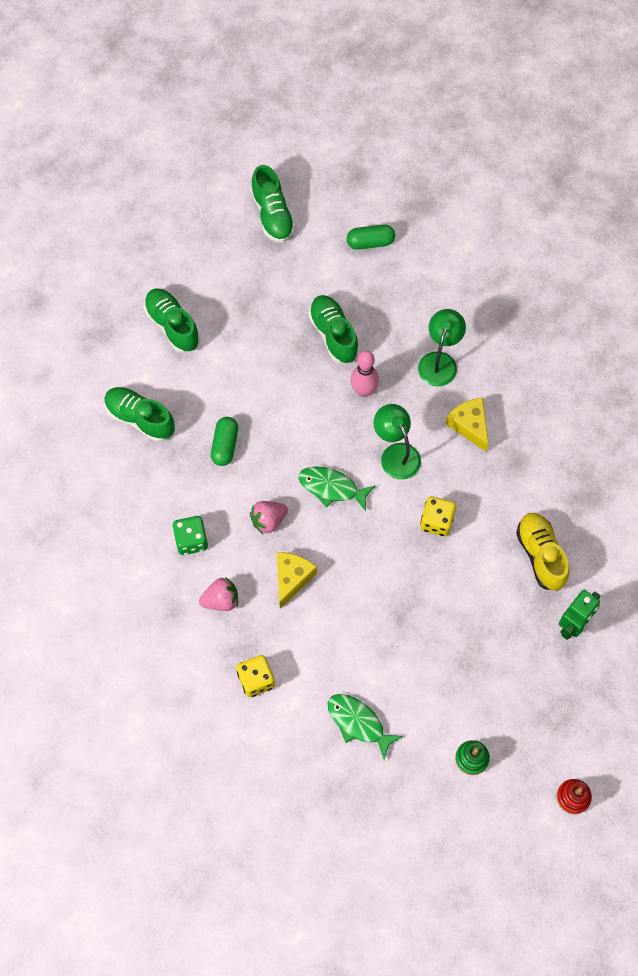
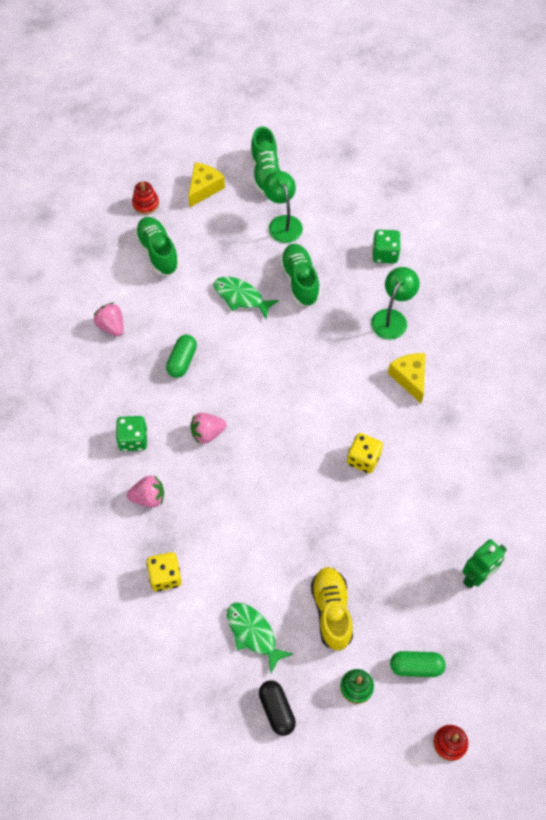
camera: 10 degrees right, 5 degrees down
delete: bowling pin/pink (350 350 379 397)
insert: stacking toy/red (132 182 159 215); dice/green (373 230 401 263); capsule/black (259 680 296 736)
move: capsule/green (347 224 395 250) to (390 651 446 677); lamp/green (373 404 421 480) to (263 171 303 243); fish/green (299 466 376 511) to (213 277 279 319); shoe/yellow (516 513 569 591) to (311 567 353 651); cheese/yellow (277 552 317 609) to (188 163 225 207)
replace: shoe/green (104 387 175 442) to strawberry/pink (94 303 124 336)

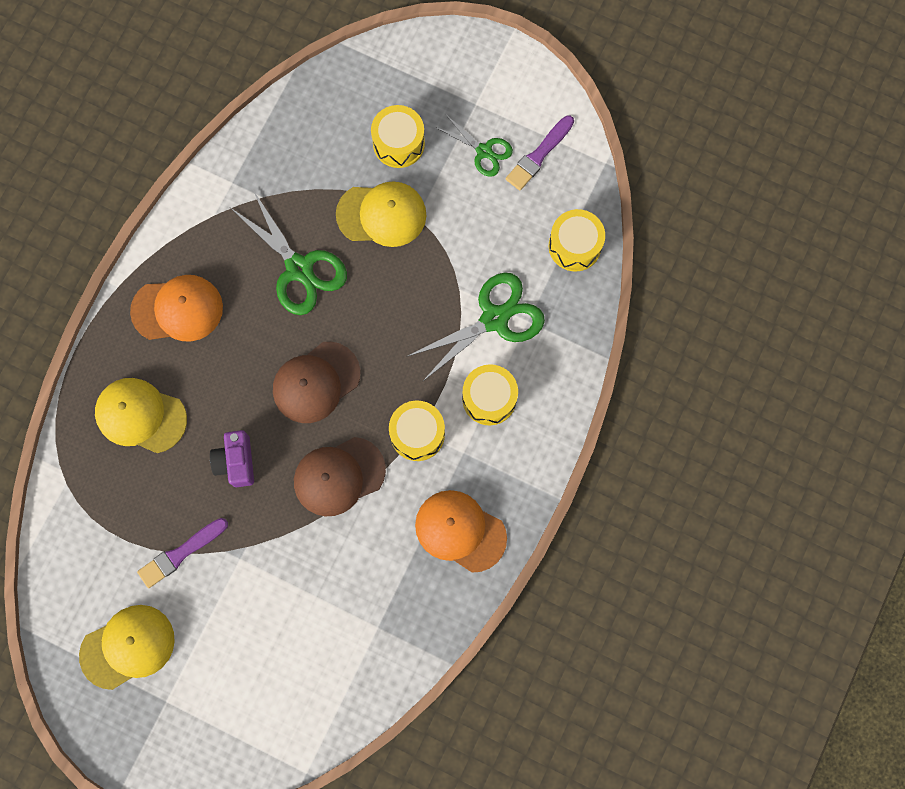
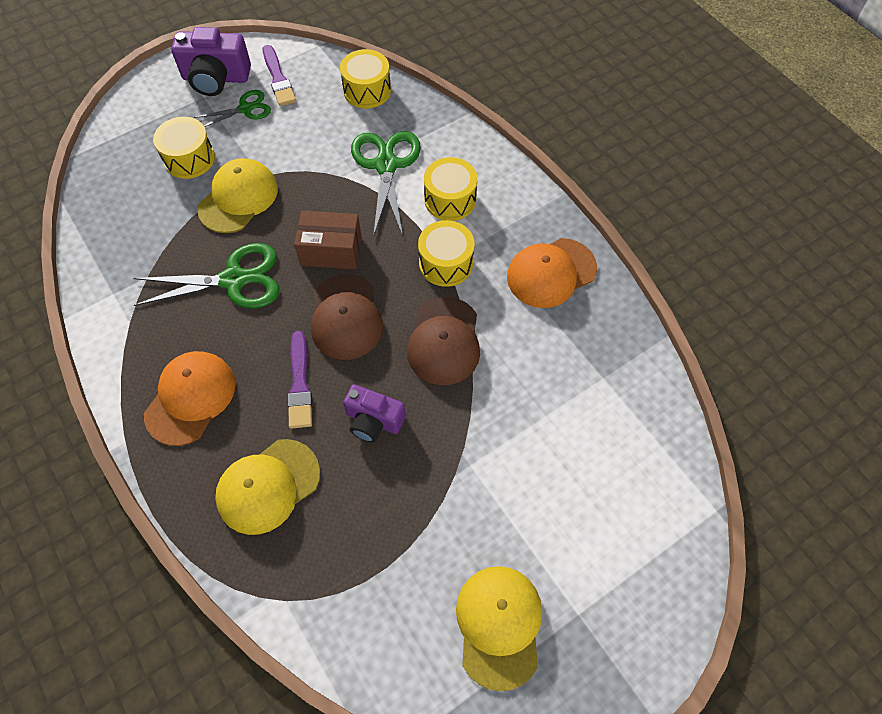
camera: 60 degrees left, 15 degrees down
insert: camera/purple (171 27 251 96); box/brown (294 211 362 269)
move: brush/purple (137 518 228 588) to (287 331 312 429)

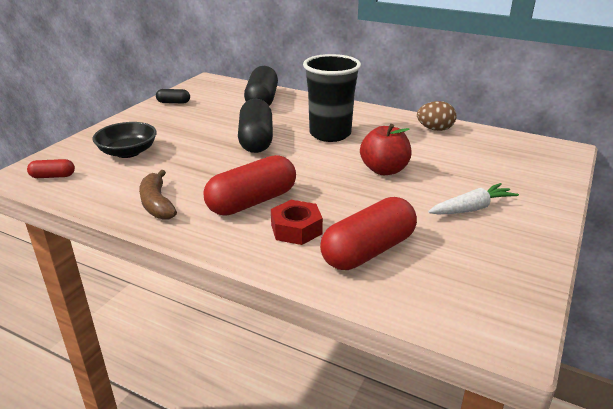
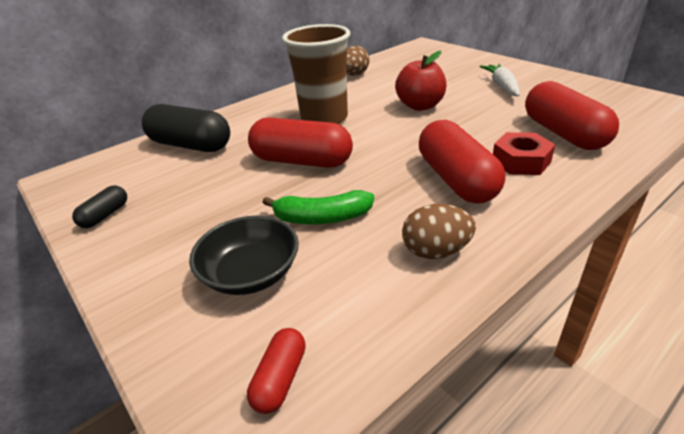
camera: 65 degrees left, 5 degrees up
insert: banana/green (262 190 374 224)
replace: banana/brown (139 170 177 220) to egg/brown (402 204 476 259)
recolor: cup/black (303 54 361 142) to cup/brown (282 24 350 124); capsule/black (238 99 273 153) to capsule/red (248 117 353 168)

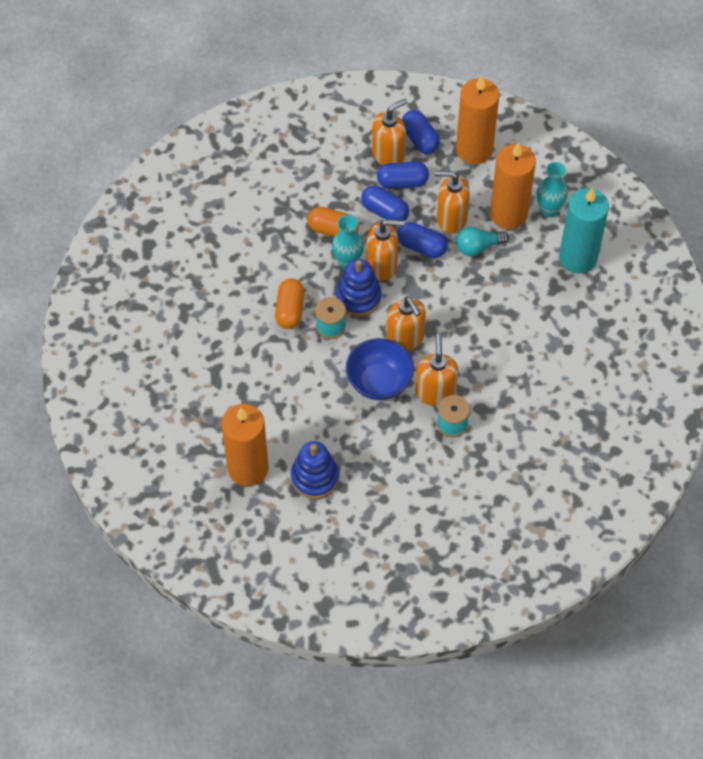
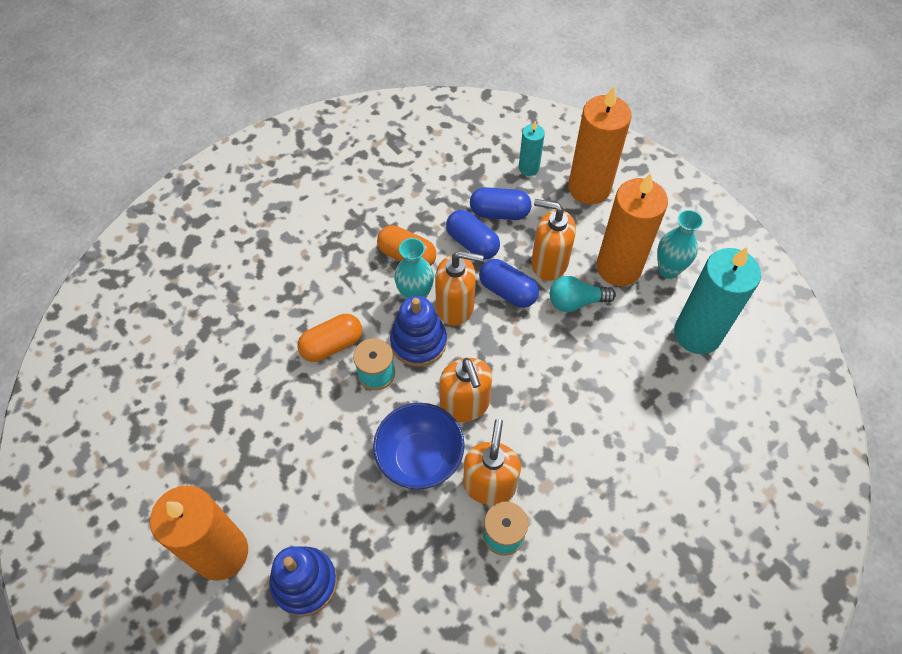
camera: 10 degrees right, 0 degrees up
delete: soap dispenser/orange (372 99 407 165)
replace: capsule/blue (402 110 440 154) to candle/turquoise (519 121 545 176)
rotate: capsule/orange (275 278 304 329) = (297 314 362 362) 45 degrees clockwise

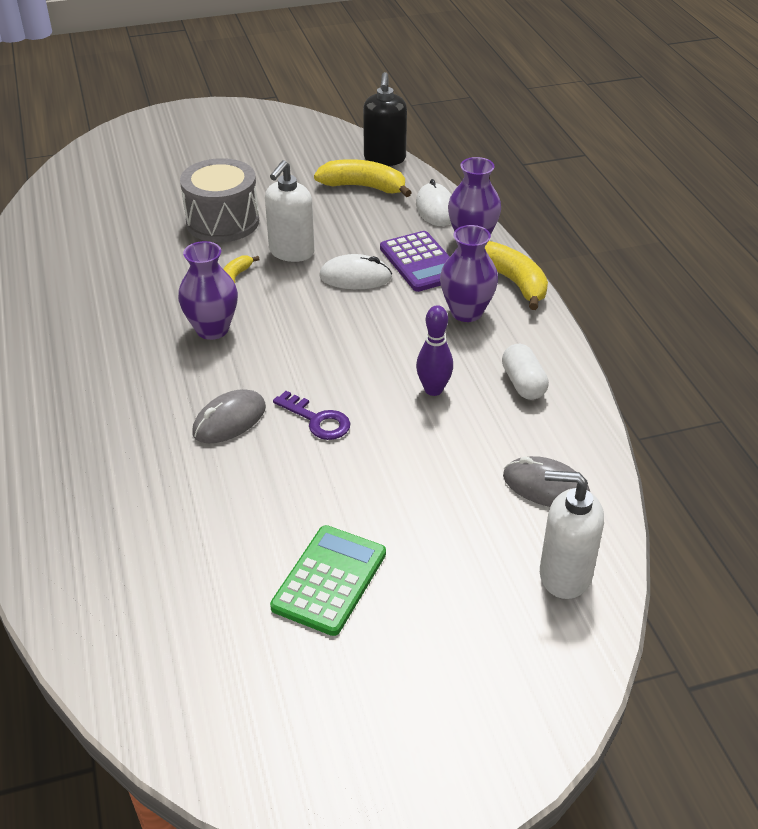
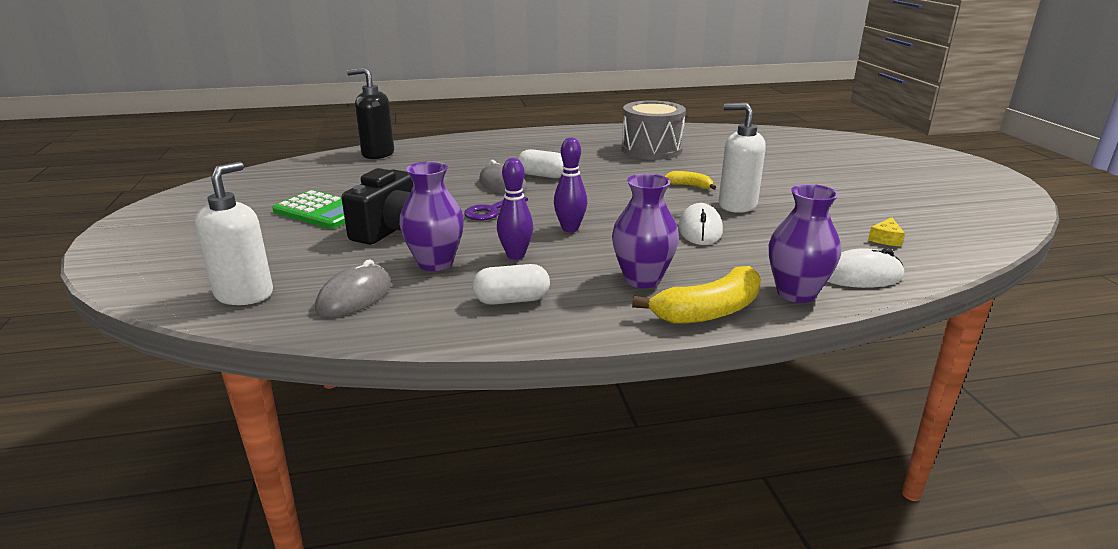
camera: 95 degrees right, 15 degrees down
delete: calculator/purple (380 231 450 292)
insert: bowling pin/purple (554 137 587 232); capsule/white (518 149 564 178); camera/black (342 168 413 245)
move: soap dispenser/black (363 72 407 166) to (347 67 394 159); drum/grey (180 158 259 242) to (622 100 686 160); vase/purple (178 241 238 340) to (399 161 464 271)
replace: banana/yellow (314 159 412 197) to cheese/yellow (868 217 905 247)

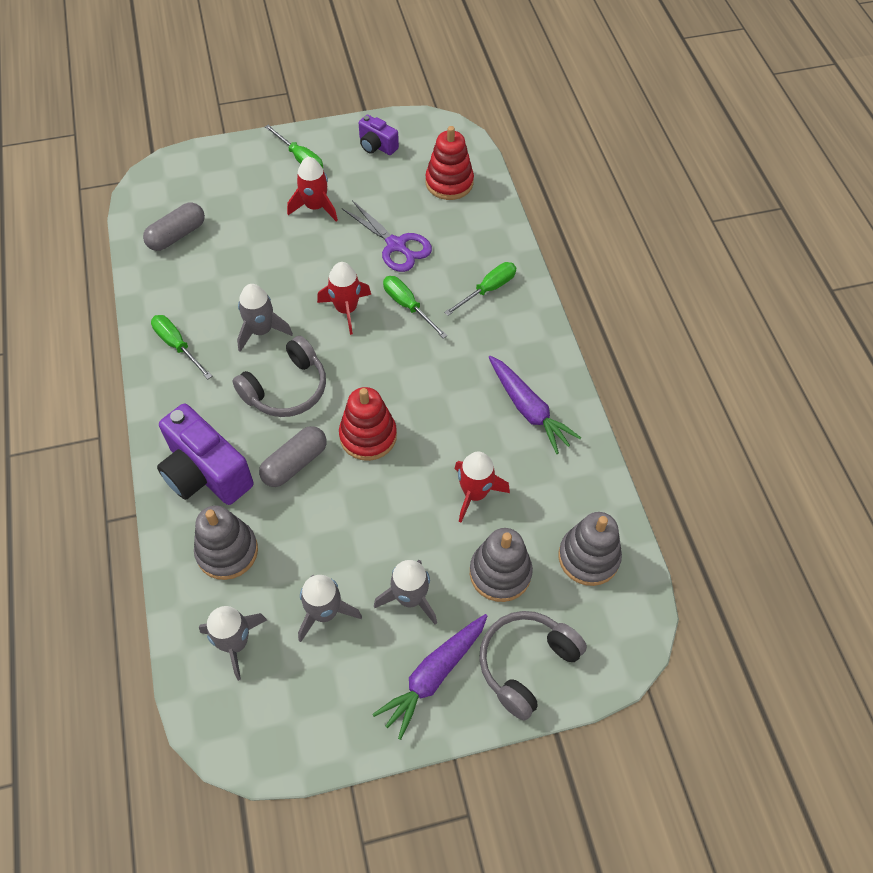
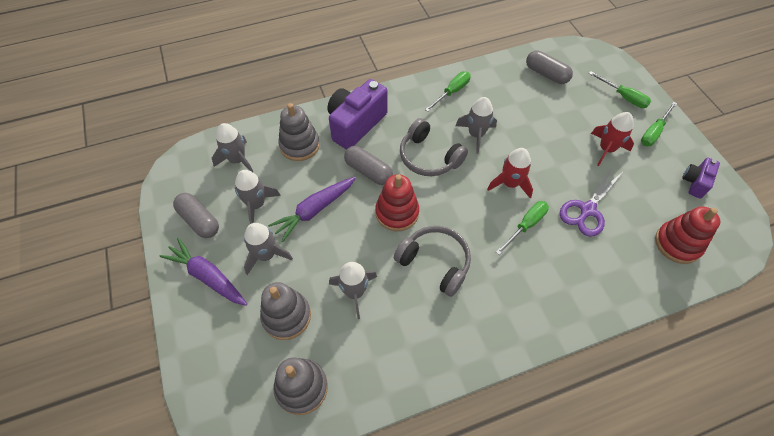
camera: 85 degrees right, 0 degrees up
insert: capsule/grey (173 193 219 238)
move: screwdriver/green (444 262 516 316) to (589 72 651 108); carrot/purple (489 356 581 454) to (268 177 356 242); headphones/grey (479 611 587 721) to (394 226 471 297)
recolor: rocket/red (454 452 510 522) to rocket/grey (329 262 377 319)

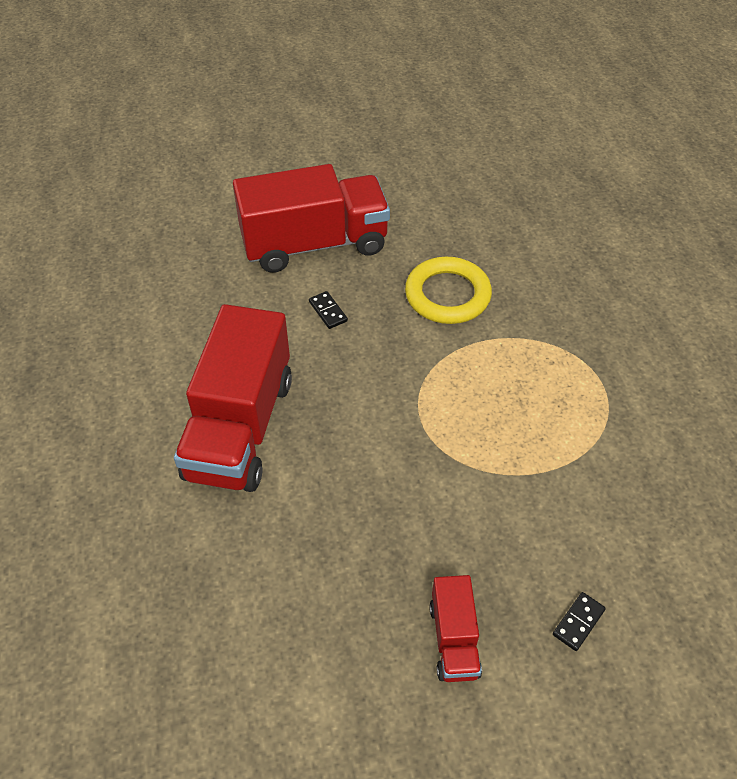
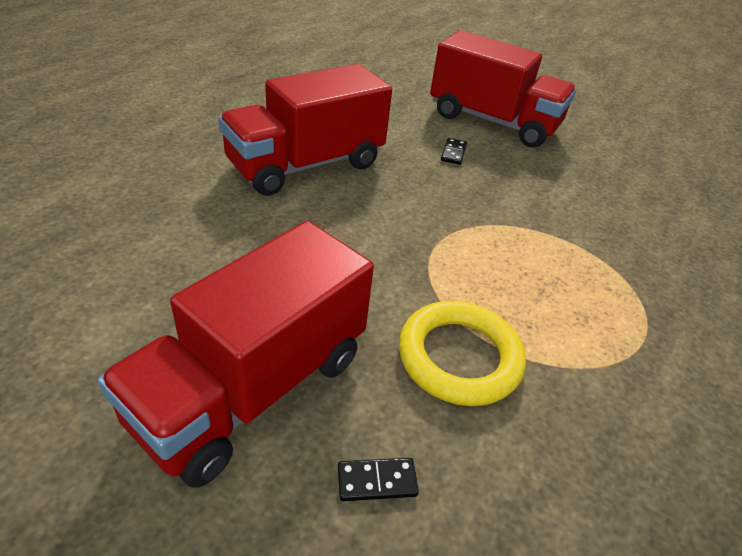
camera: 40 degrees right, 10 degrees down
move: ring/yellow (405 257 492 324) to (399 301 526 406)
resize: truck/red (429 575 482 682) = (98 221 374 488) x2.11

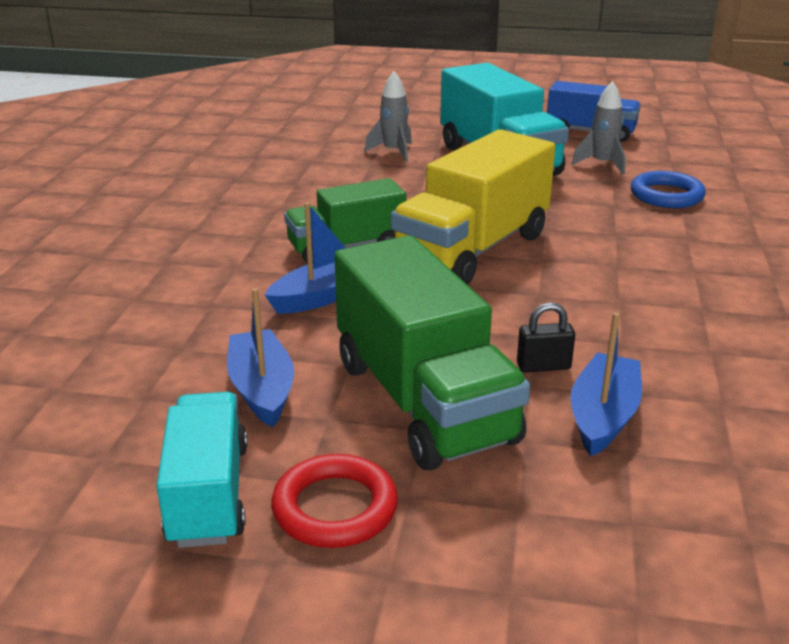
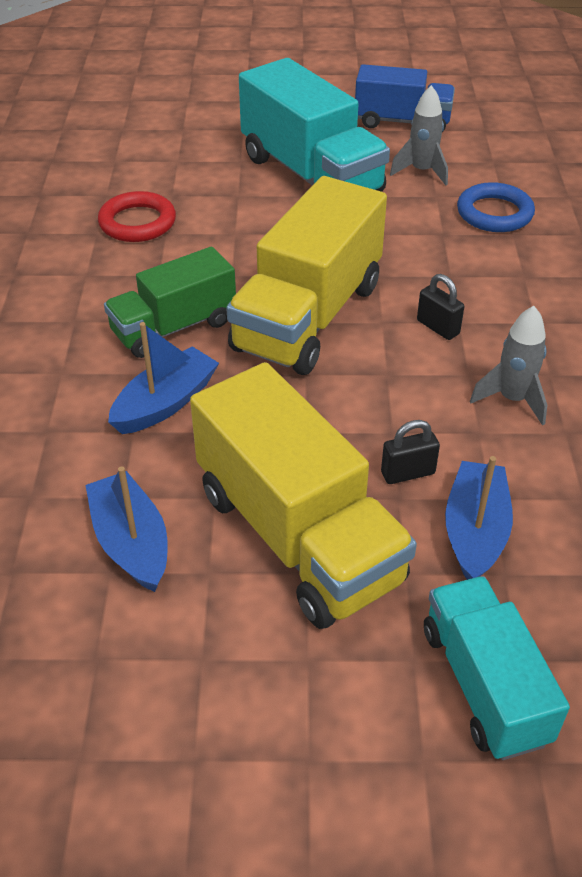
camera: 10 degrees left, 15 degrees up
insert: padlock/black (417 274 464 340)
move: rocket/grey (364 71 412 162) to (470 306 547 426); truck/turquoise (156 392 248 548) to (424 576 570 760); ring/red (271 454 398 548) to (98 191 176 242)
recolor: truck/green (334 235 530 471) to truck/yellow (190 362 417 629)

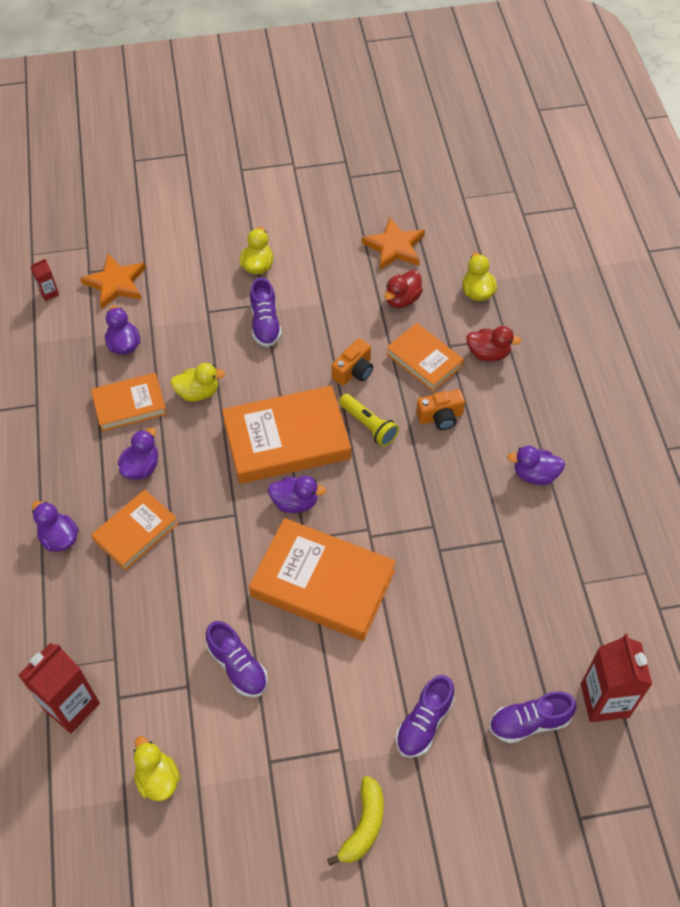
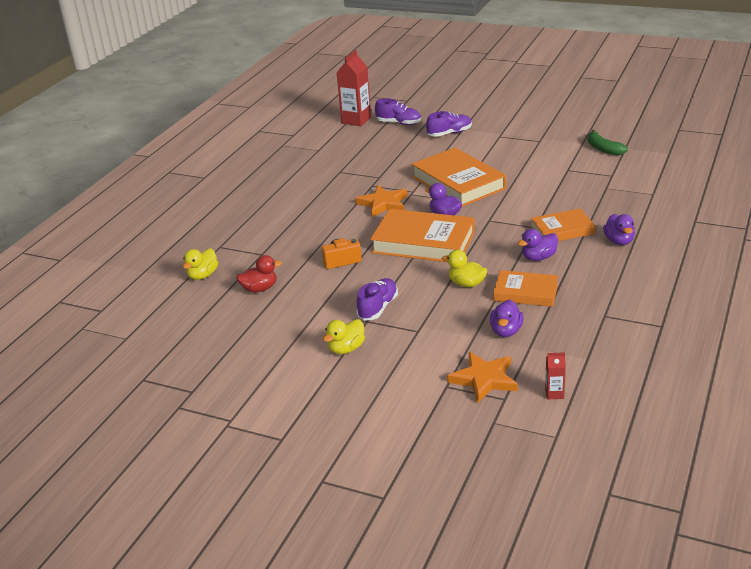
camera: 145 degrees left, 25 degrees down
delete: book/orange (386 323 464 392); duck/red (466 326 521 361); camera/orange (416 389 465 430); flashlight/yellow (339 394 399 447); duck/purple (507 446 565 485); shoe/purple (206 621 268 697); carton/red (18 643 100 734); banana/yellow (327 776 384 866)
move: star/orange (362 217 425 270) to (355 185 408 217)
replace: duck/yellow (134 736 180 801) to banana/green (587 130 628 155)

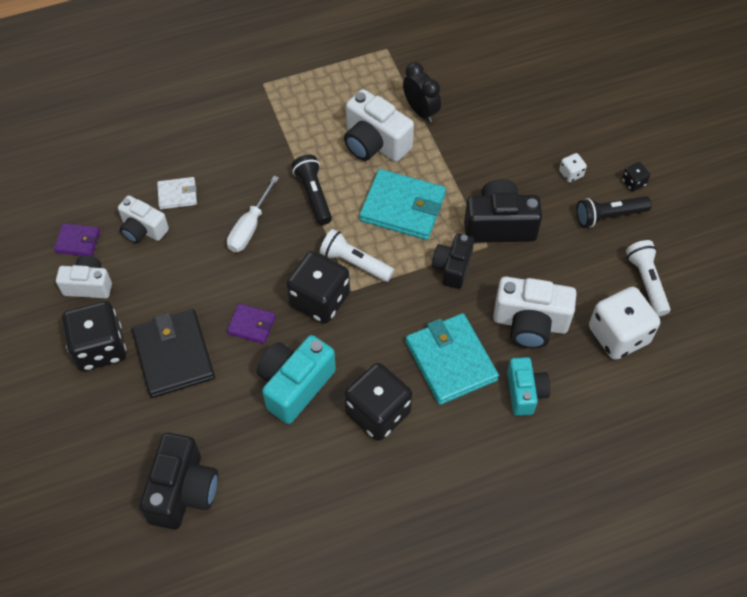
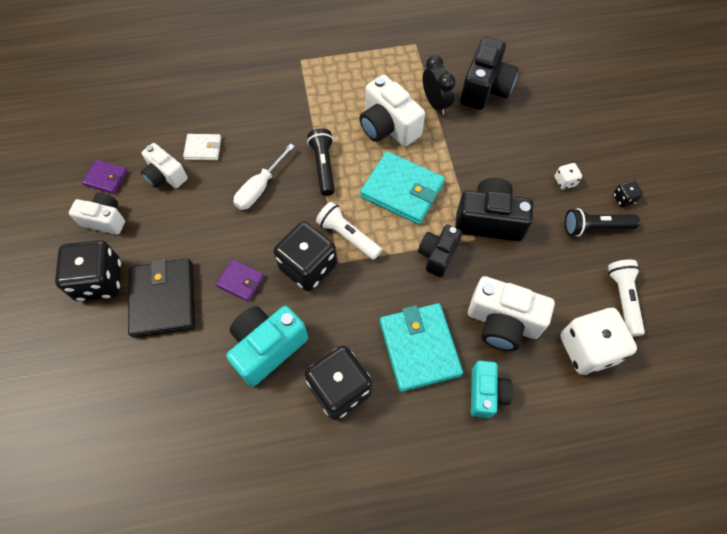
camera: 10 degrees right, 5 degrees up
move: camera/black (139 432 218 529) to (460 37 518 110)

